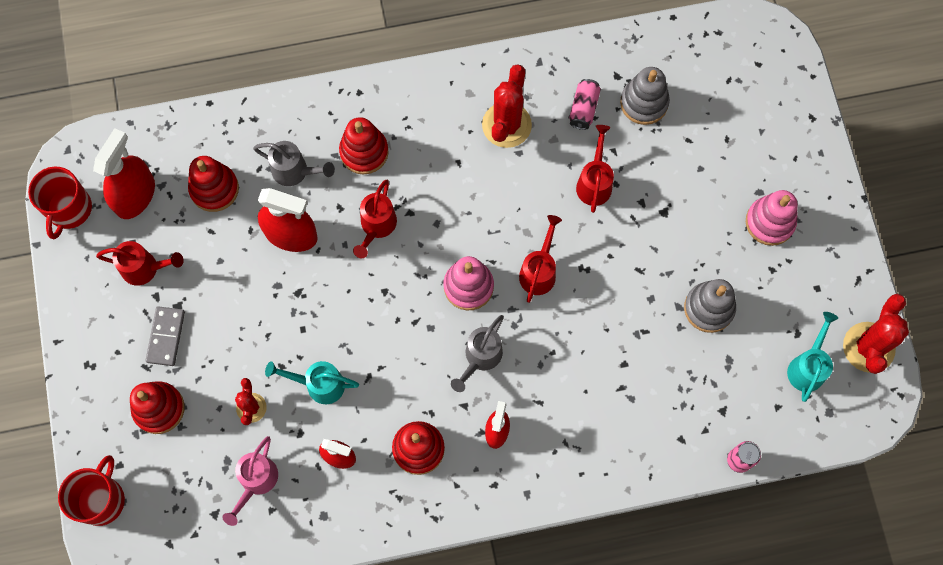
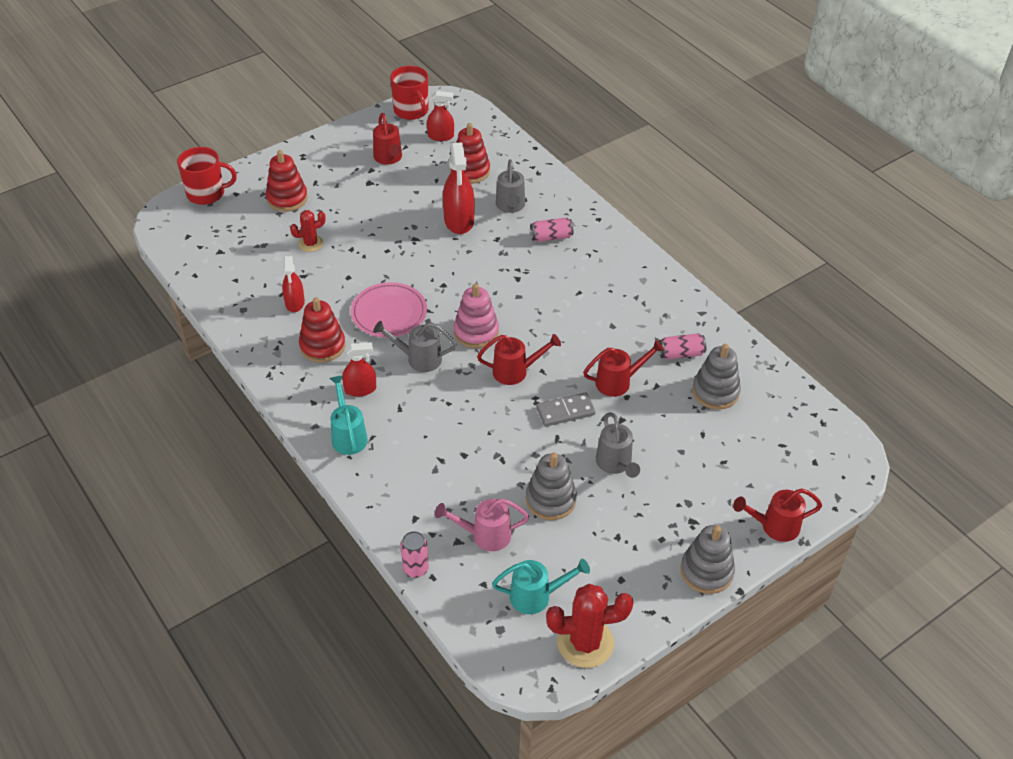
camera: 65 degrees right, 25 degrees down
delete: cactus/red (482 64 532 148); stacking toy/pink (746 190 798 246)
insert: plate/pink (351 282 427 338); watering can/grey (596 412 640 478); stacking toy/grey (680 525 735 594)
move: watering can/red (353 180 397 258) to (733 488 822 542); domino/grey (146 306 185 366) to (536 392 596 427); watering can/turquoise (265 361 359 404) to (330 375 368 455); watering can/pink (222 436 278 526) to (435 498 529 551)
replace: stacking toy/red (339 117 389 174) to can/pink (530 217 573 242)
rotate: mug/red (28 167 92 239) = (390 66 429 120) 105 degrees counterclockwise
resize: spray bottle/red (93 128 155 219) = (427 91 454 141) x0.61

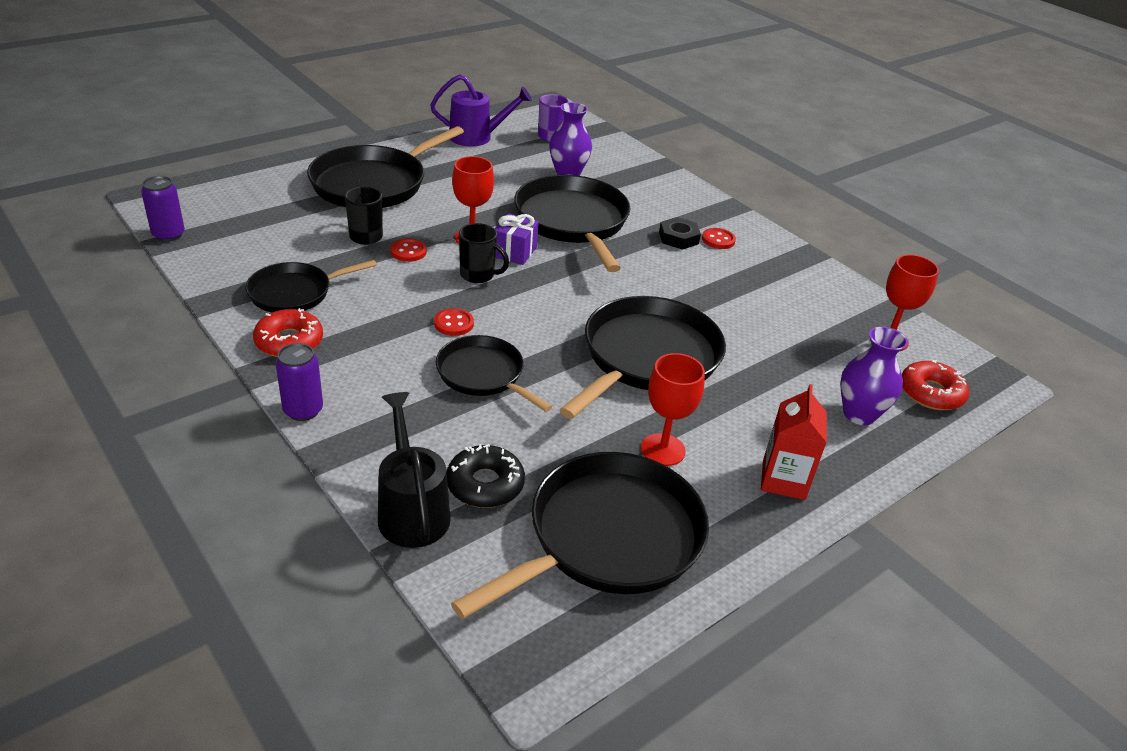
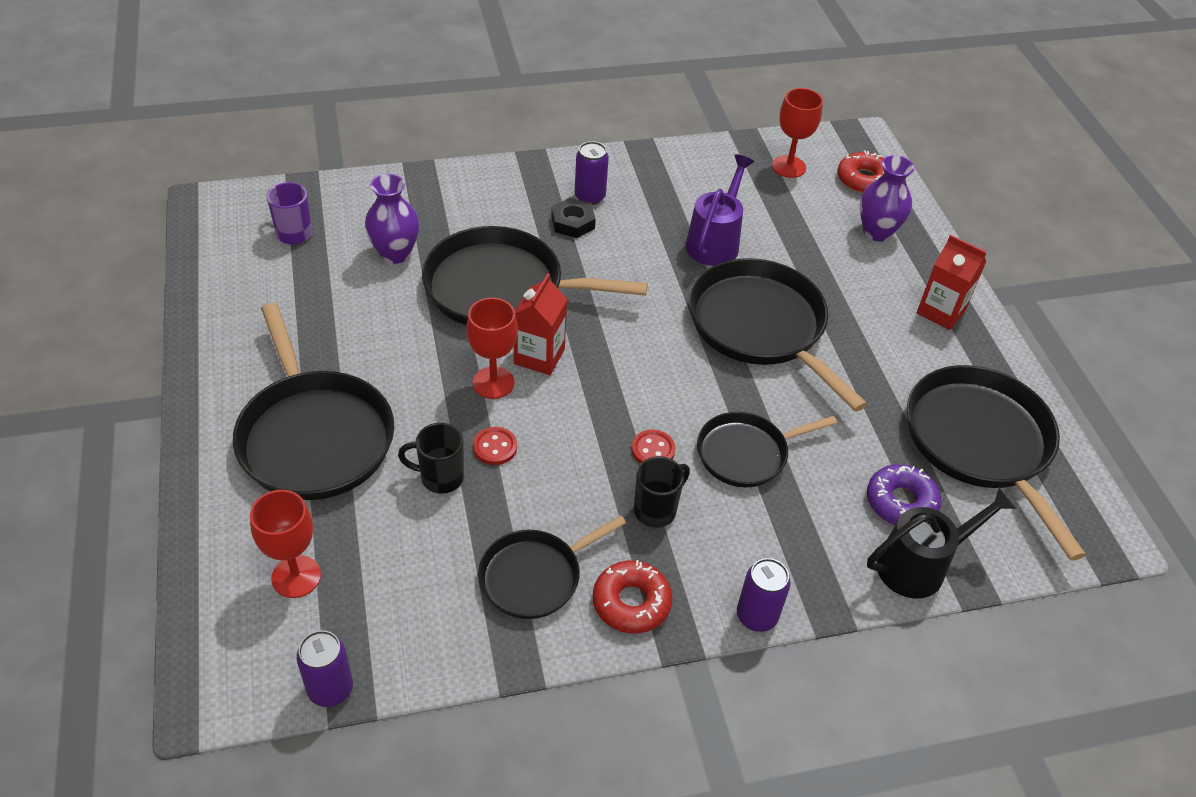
camera: 65 degrees left, 10 degrees up
move: watering can/purple (430 74 532 146) to (686 154 754 266); mug/black (459 223 509 283) to (634 456 690 528); goblet/red (641 353 705 466) to (250 490 321 598)
replace: gift/purple (495 213 539 265) to carton/red (514 273 567 375); button/red (702 228 736 249) to can/purple (575 141 609 205)
recolor: donut/black (447 444 525 508) to donut/purple (867 464 941 525)
rotate: pan/black (246 260 377 313) = (478 515 626 619) 60 degrees clockwise; watering can/black (378 392 451 548) = (867 487 1017 599) 150 degrees clockwise

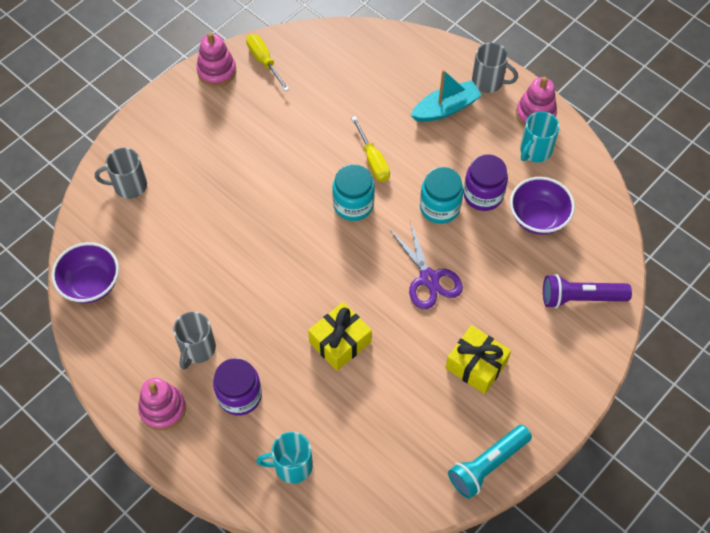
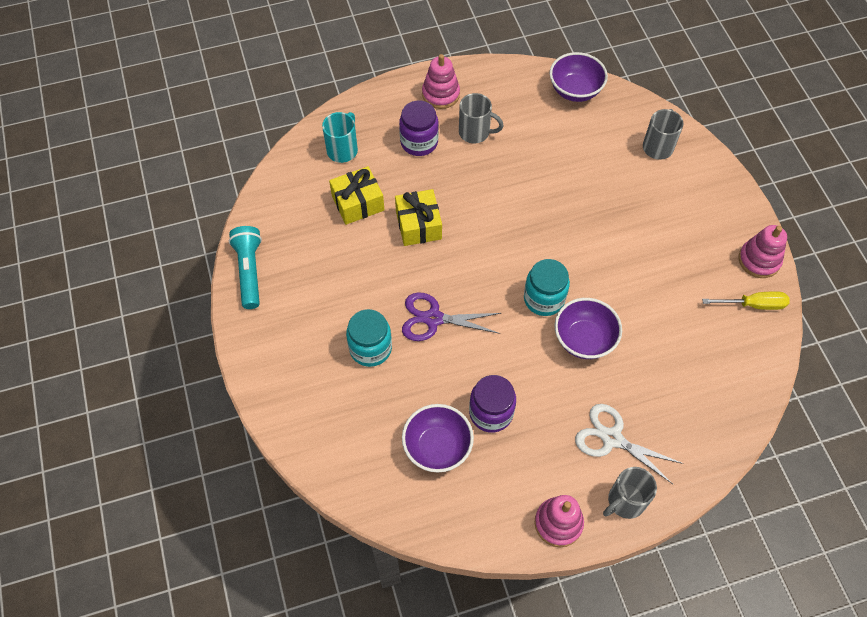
camera: 120 degrees right, 0 degrees up
delete: mug/turquoise (520 111 560 162); flashlight/purple (543 274 632 308)
move: jar/turquoise (420 167 464 224) to (346 309 392 367); gift/yellow (446 325 511 394) to (329 166 384 225)
replace: boat/turquoise (411 70 482 122) to scissors/white (575 404 684 484); screwdriver/yellow (351 116 390 182) to bowl/purple (554 298 622 359)
rotate: mug/grey (173 312 216 370) = (459 93 503 143) 150 degrees clockwise

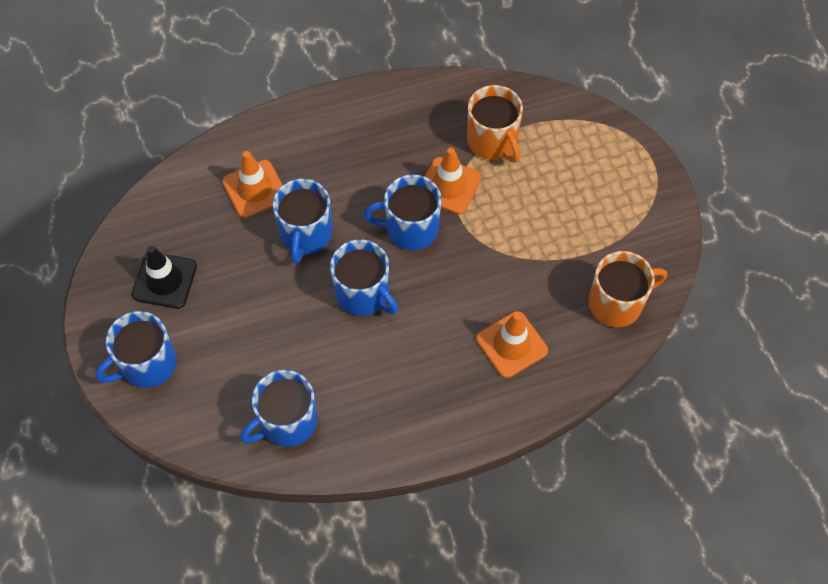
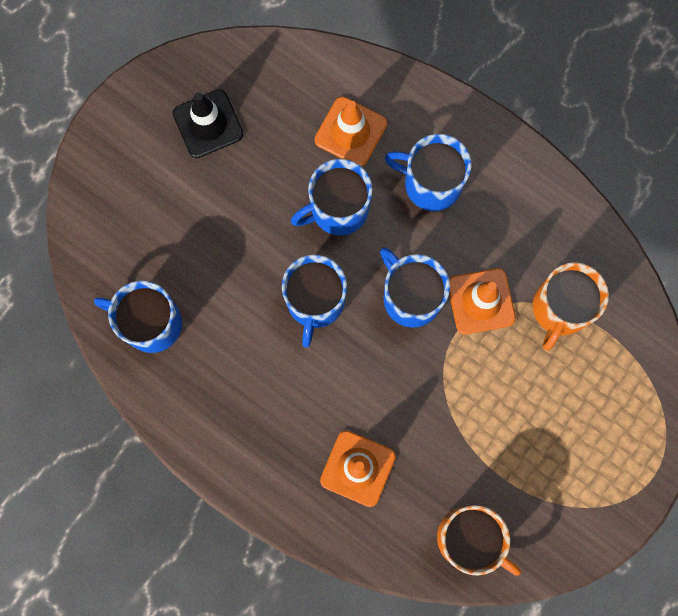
camera: 55 degrees right, 15 degrees up
move: mug/blue (95 311 177 388) to (385 134 471 211)

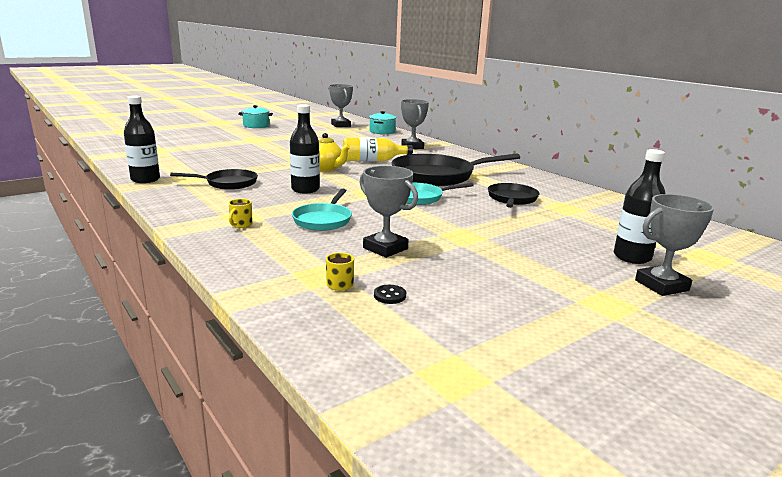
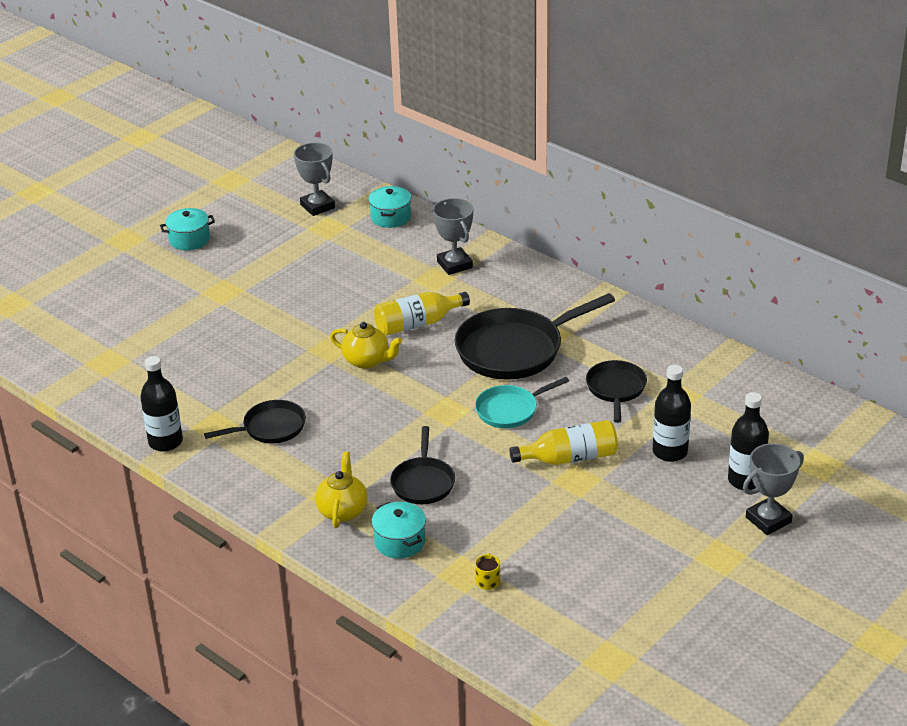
camera: 10 degrees left, 15 degrees up
delete: trophy/grey (360 166 418 258); button/black (374 285 406 304)
insert: bottle/yellow (509 420 618 465); pot/turquoise (372 502 426 559)
move: bottle/black (290 104 320 194) to (653 365 691 462)
replace: mug/yellow (229 199 253 228) to teapot/yellow (315 452 367 528)
recolor: pan/turquoise (292 189 352 231) to pan/black (390 426 455 504)

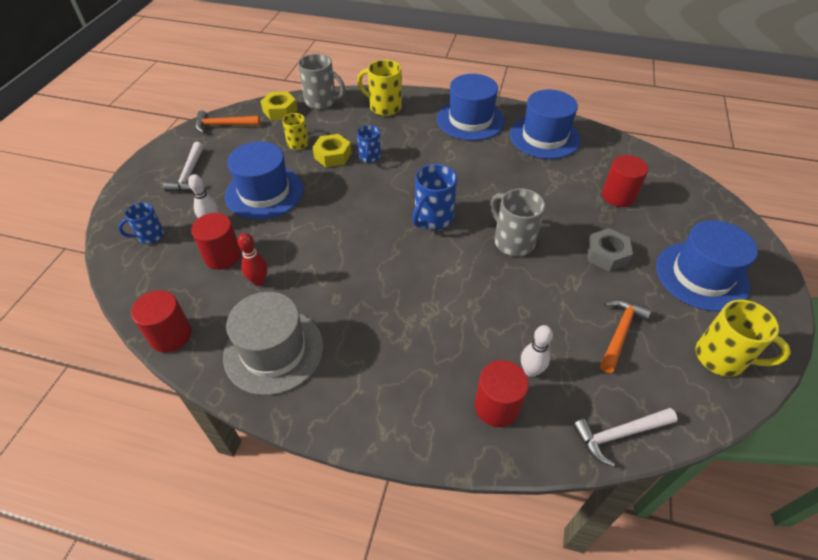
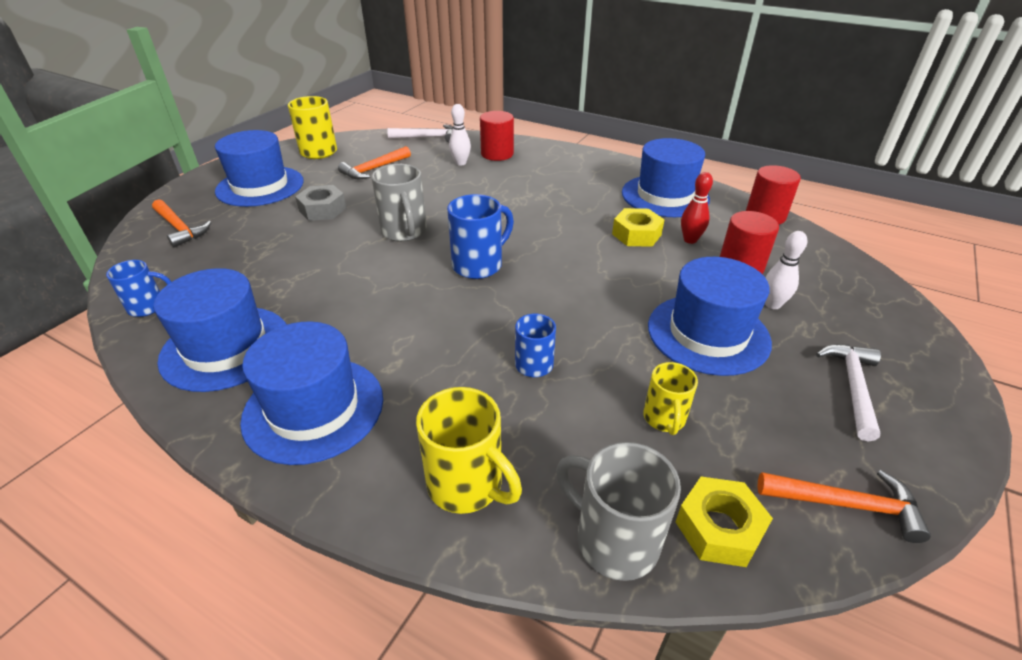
camera: 165 degrees left, 10 degrees down
delete: cylinder/red (602 155 648 207)
insert: hammer/orange (152 199 211 247)
move: nut/yellow (312 134 351 167) to (612 208 665 247); mug/blue (118 202 164 244) to (106 260 171 317)
recolor: hat/grey (223 292 324 395) to hat/blue (622 138 710 217)

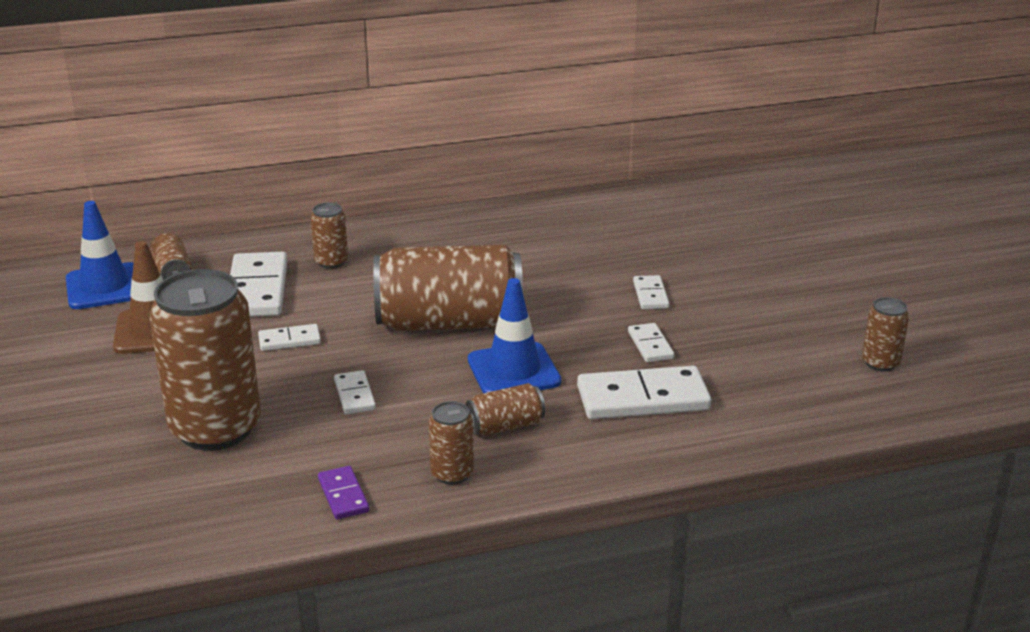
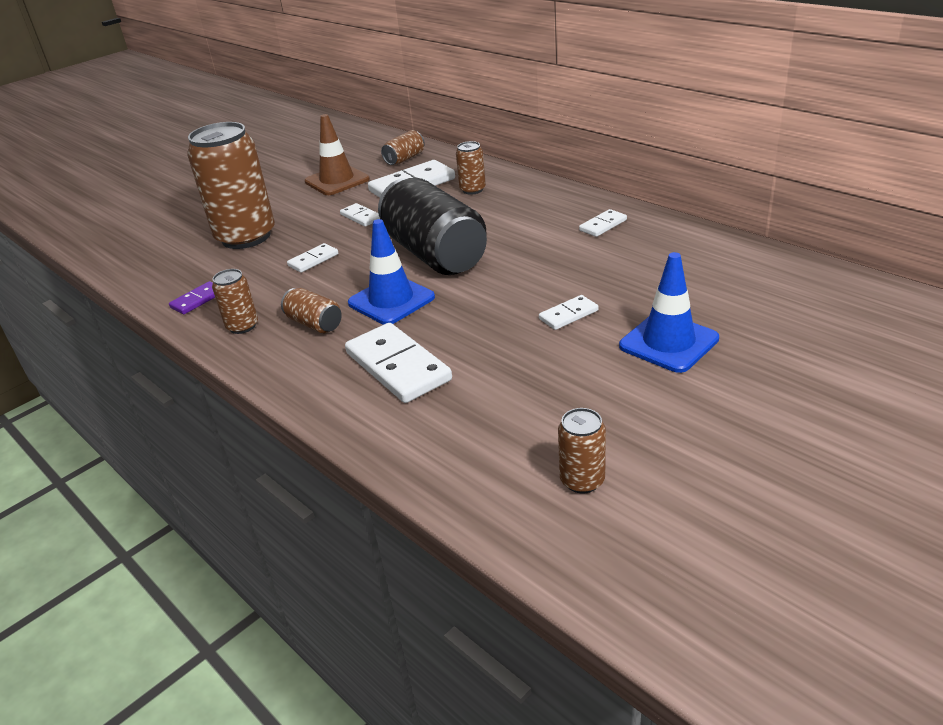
camera: 65 degrees right, 5 degrees up
move: traffic cone/blue (66 201 133 309) to (619 252 719 373); domino/white (628 323 674 362) to (579 209 627 237)
recolor: can/brown (373 245 523 331) to can/black (378 178 487 275)

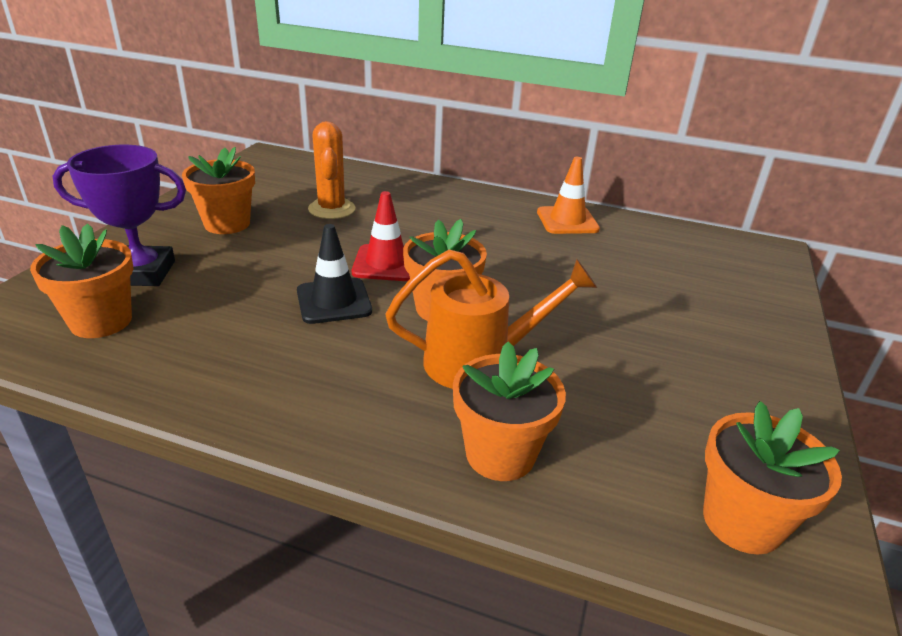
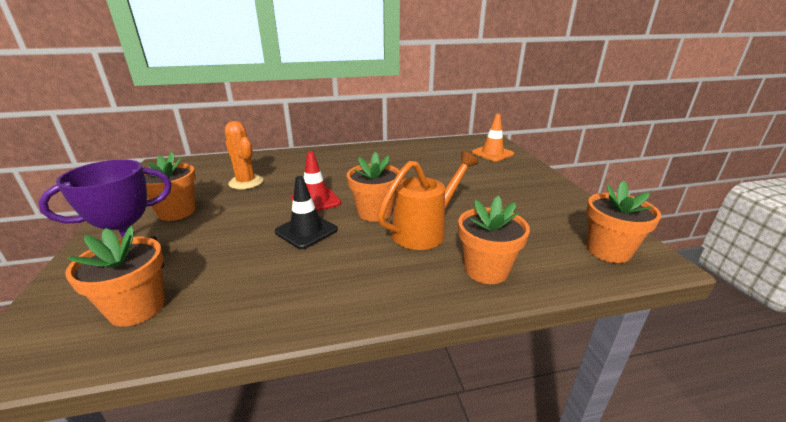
camera: 30 degrees left, 5 degrees down
move: traffic cone/orange (537 157 600 234) to (472 114 514 162)

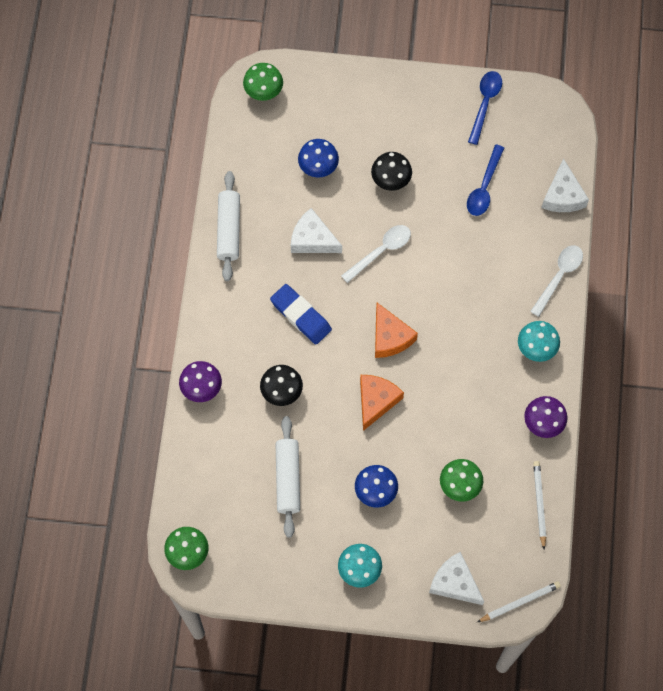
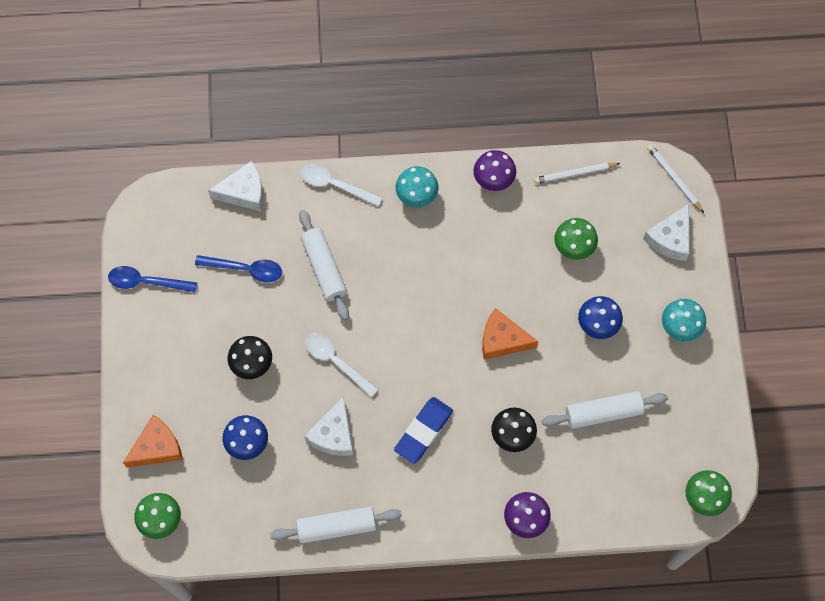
camera: 100 degrees left, 0 degrees up
insert: rolling pin/white (299 210 349 320)
move: cheese/orange (375 303 418 358) to (123 415 183 468)

